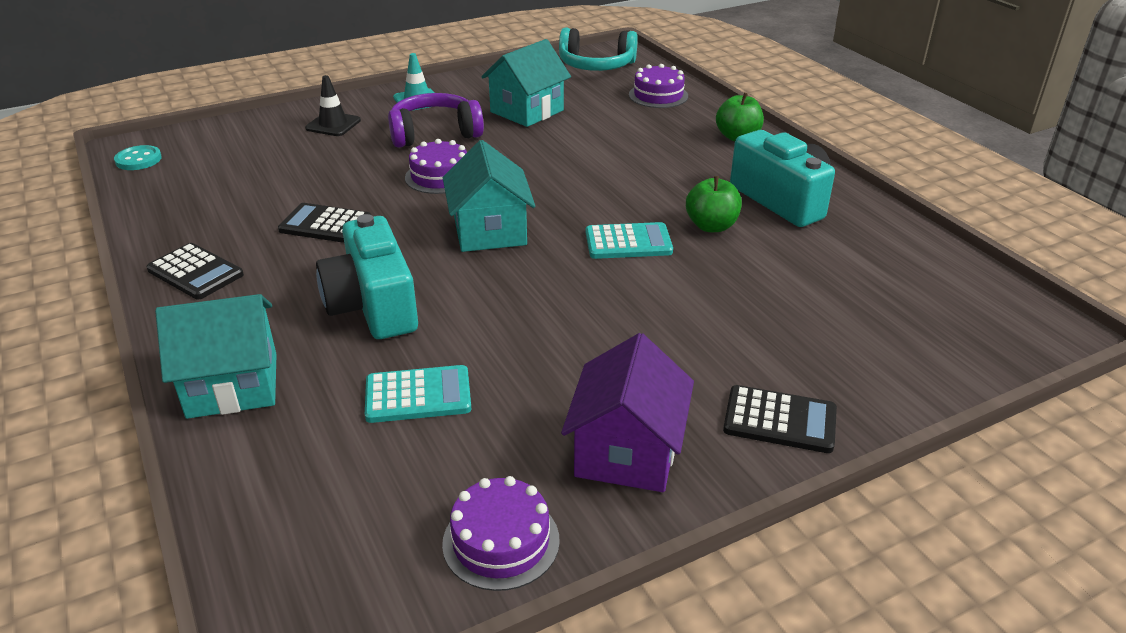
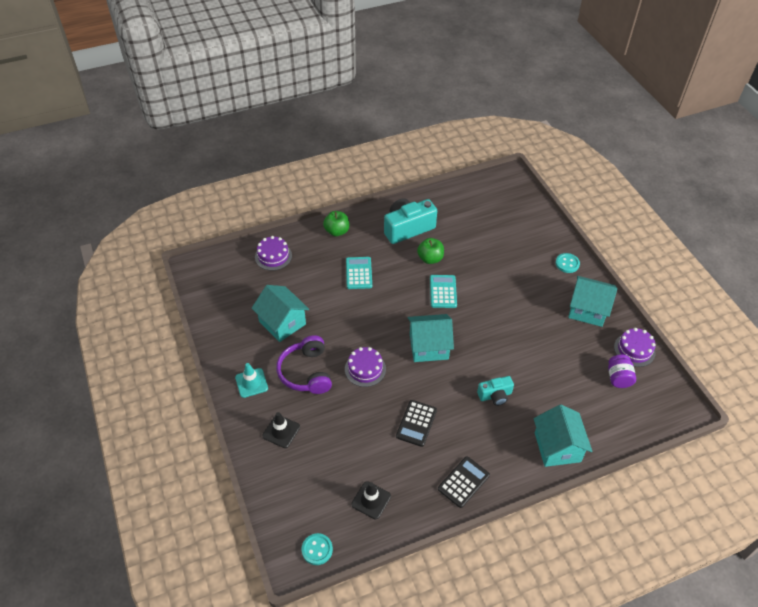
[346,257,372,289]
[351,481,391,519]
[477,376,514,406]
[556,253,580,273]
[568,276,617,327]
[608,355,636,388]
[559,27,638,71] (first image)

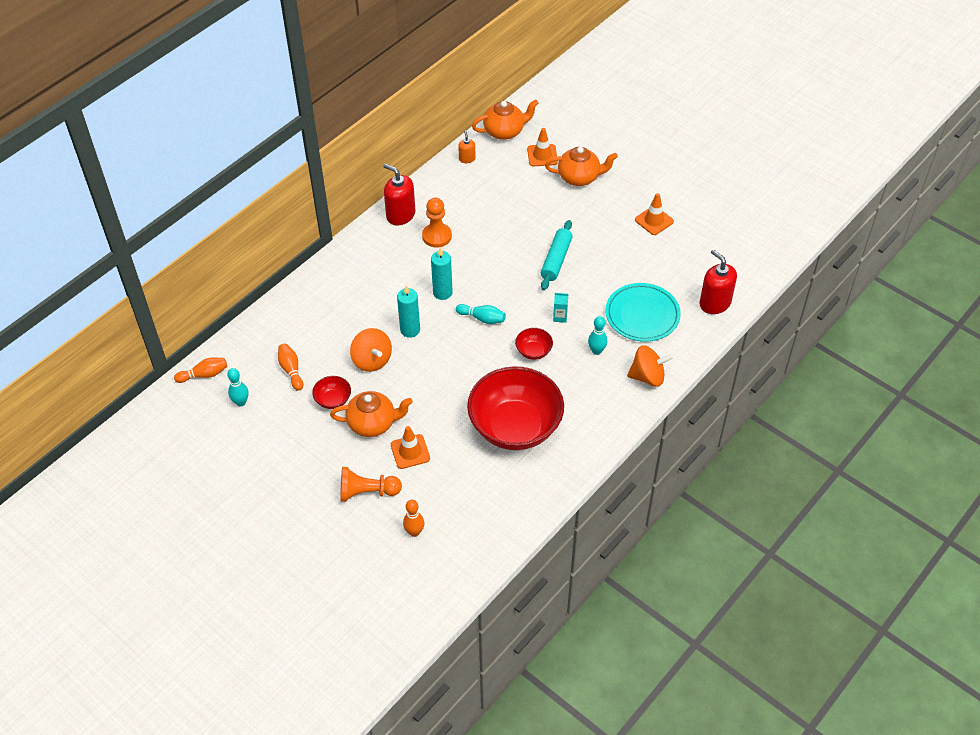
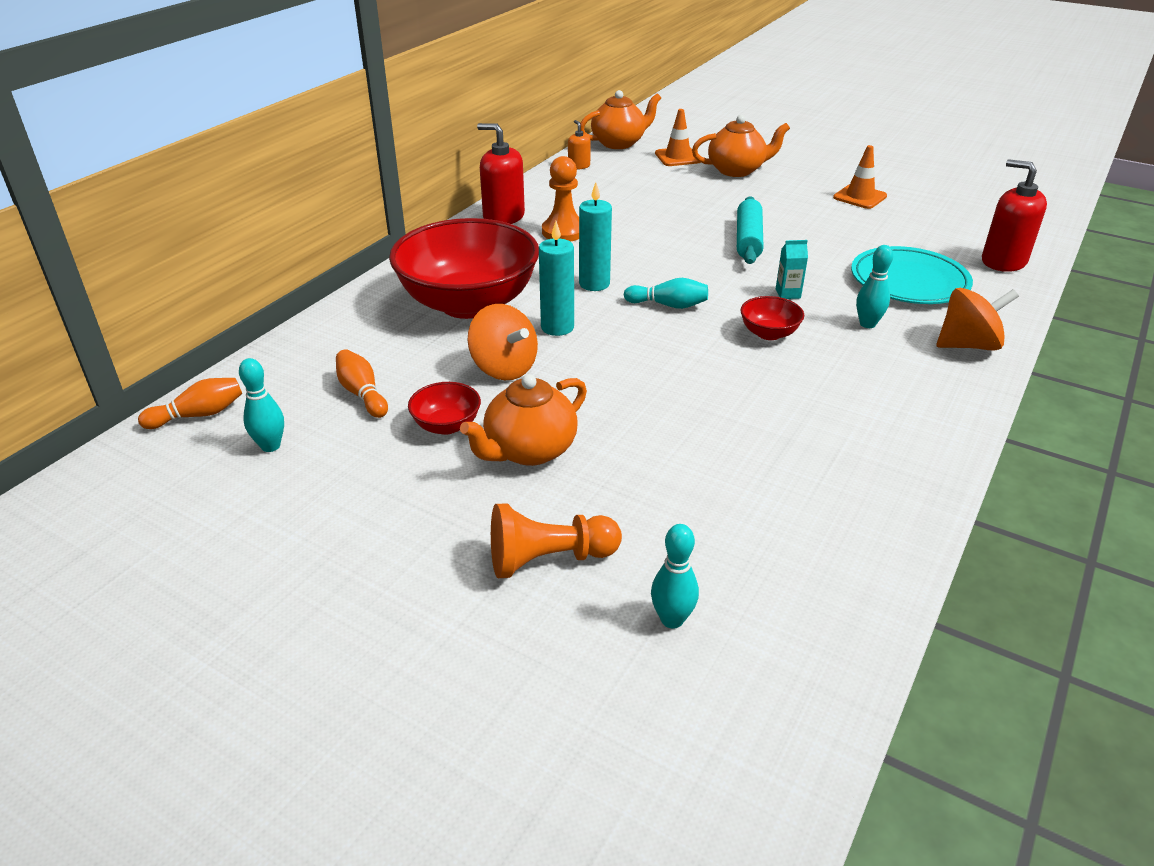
[389,218,539,319]
[460,374,587,466]
[651,524,699,629]
[391,426,430,469] (first image)

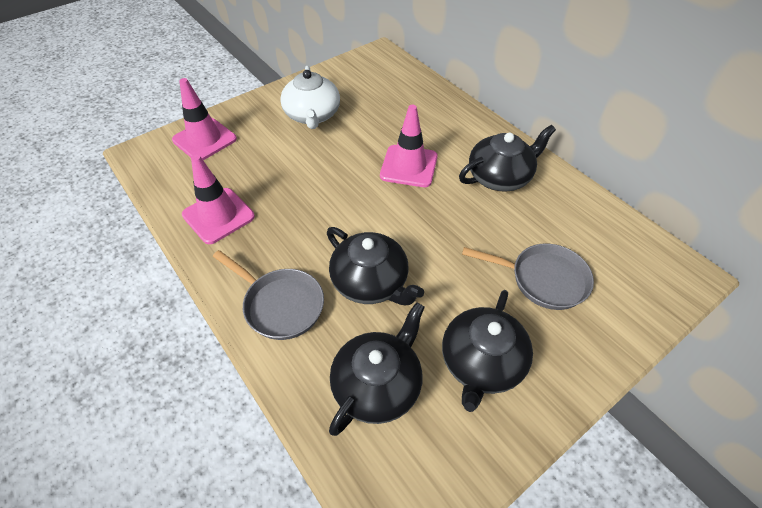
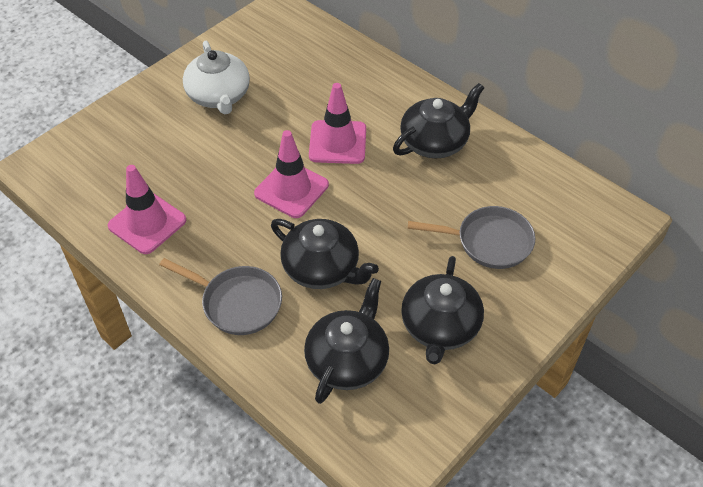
[254,130,329,218]

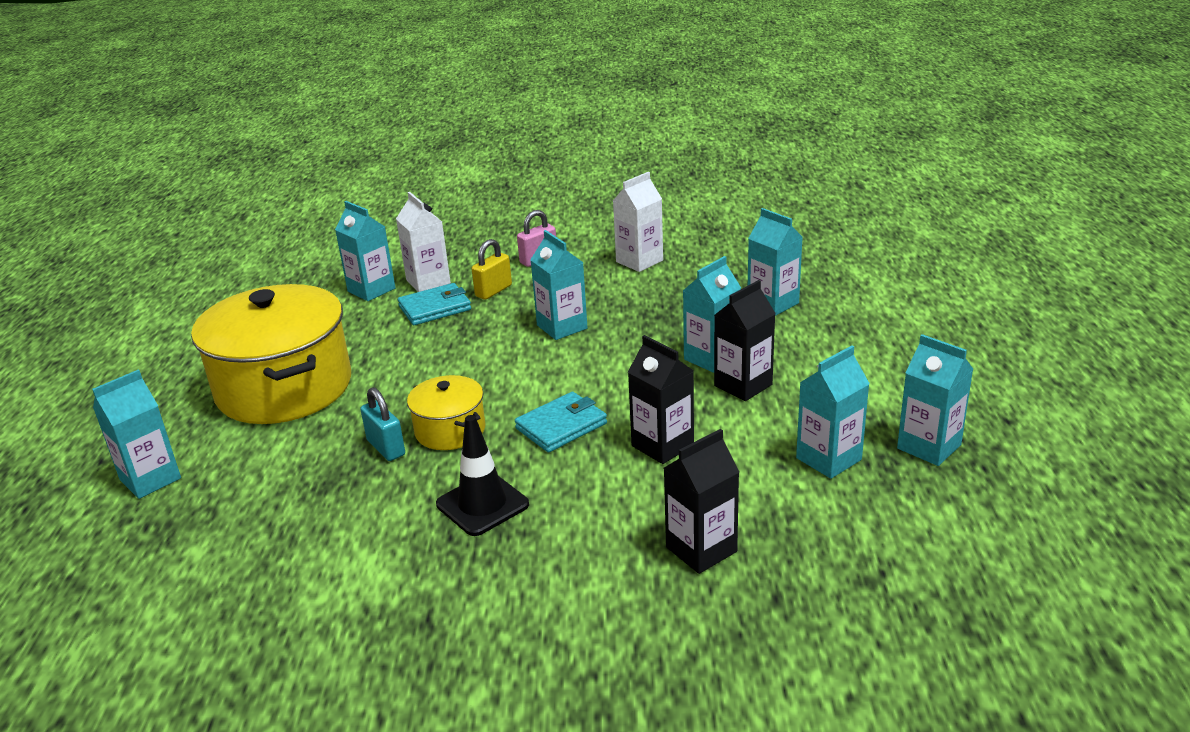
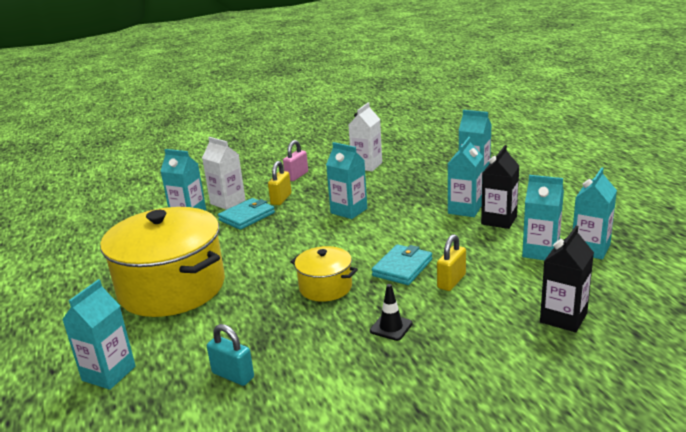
[207,324,254,386]
[370,284,413,341]
[437,234,466,291]
[522,175,564,260]
[628,335,694,464] (first image)

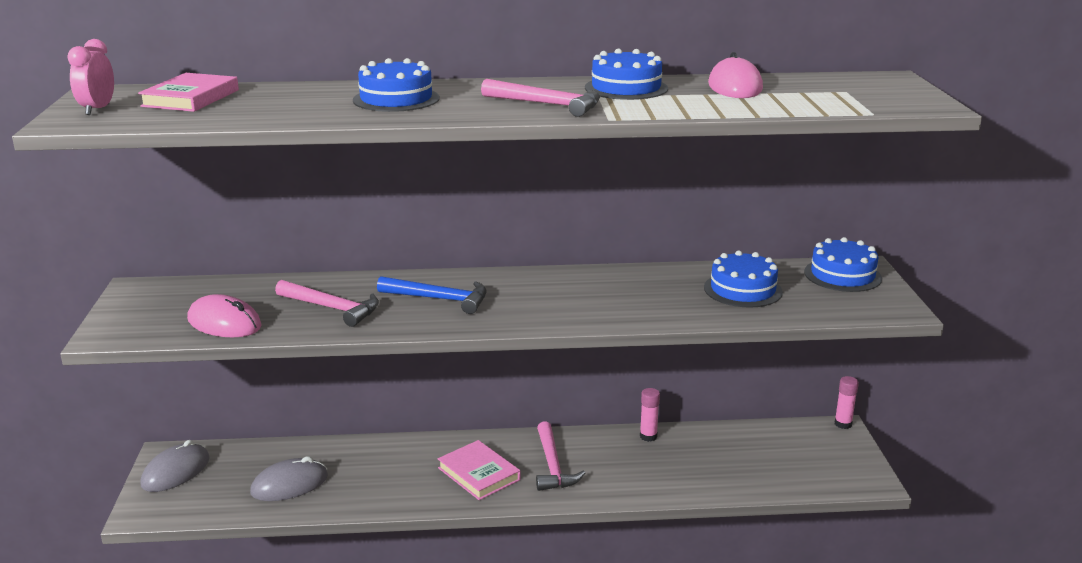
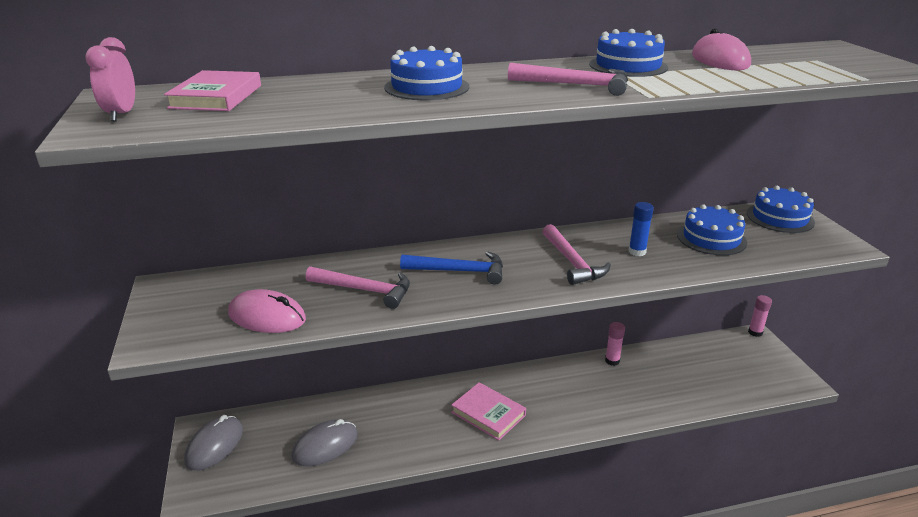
[543,224,611,285]
[628,202,654,256]

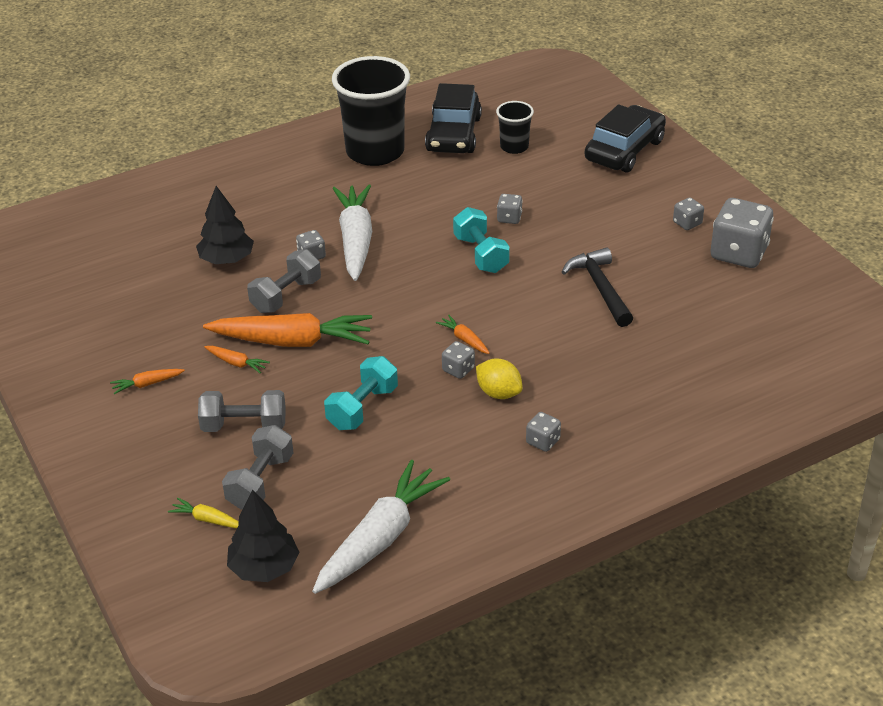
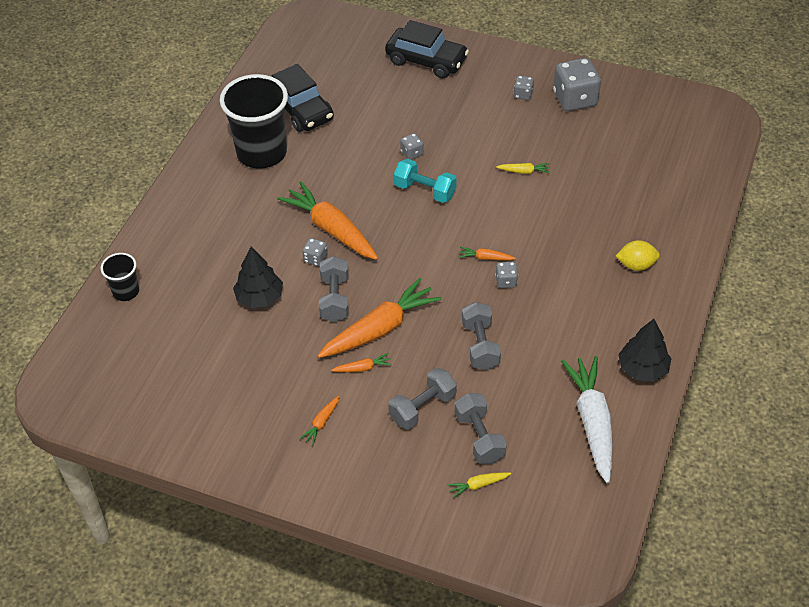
[101,253,139,301]
[277,181,378,260]
[385,20,469,78]
[462,302,501,370]
[496,163,550,174]
[616,240,660,271]
[618,319,671,381]
[526,412,561,452] (first image)

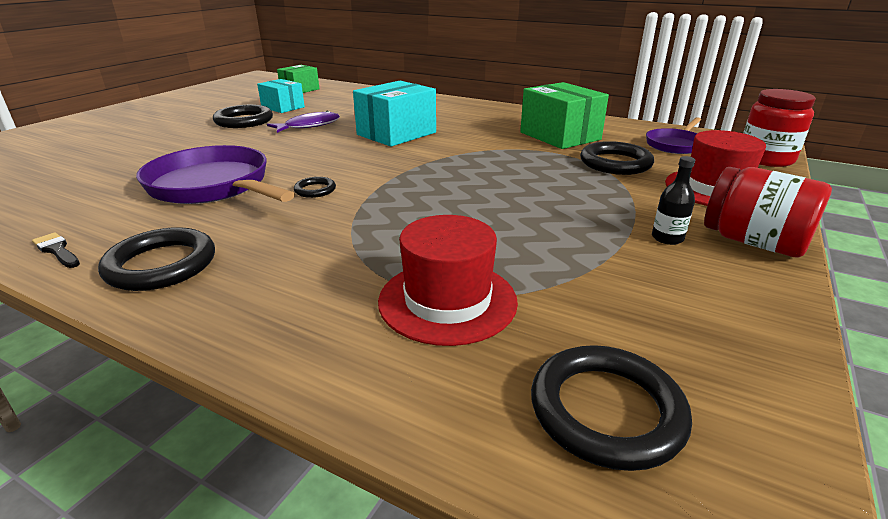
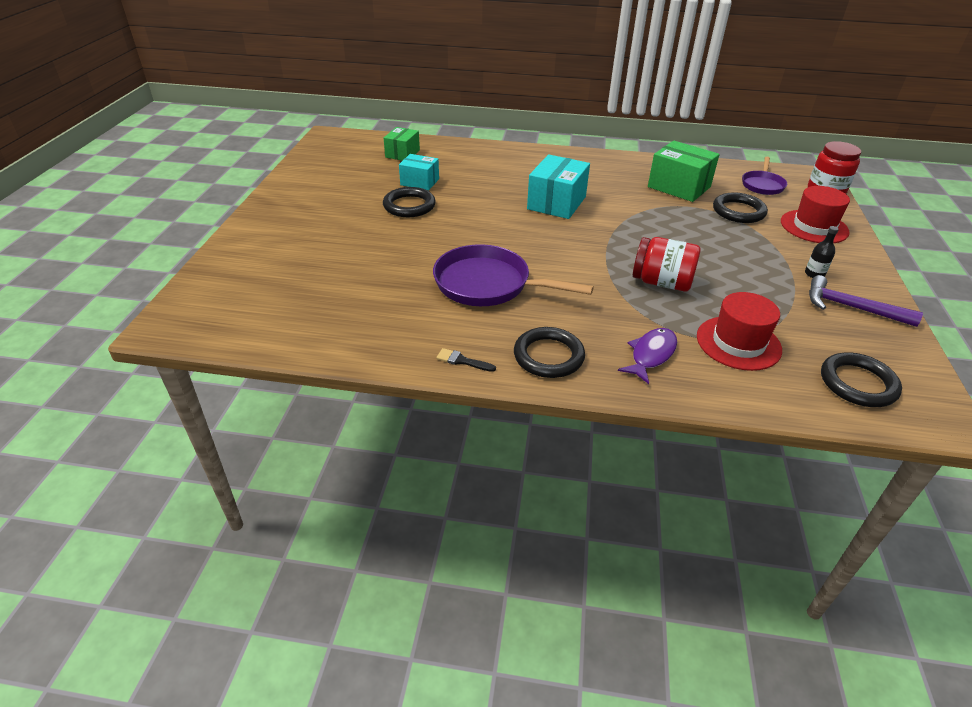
[618,328,677,384]
[633,237,701,292]
[809,275,923,327]
[294,177,336,198] (first image)

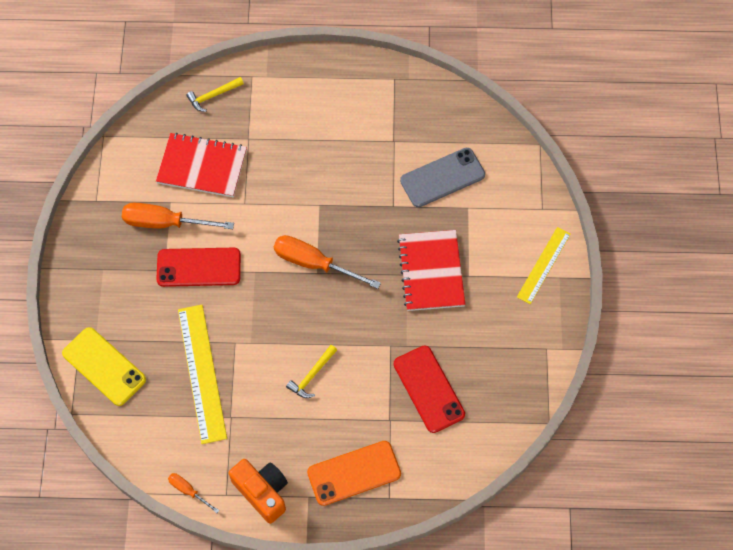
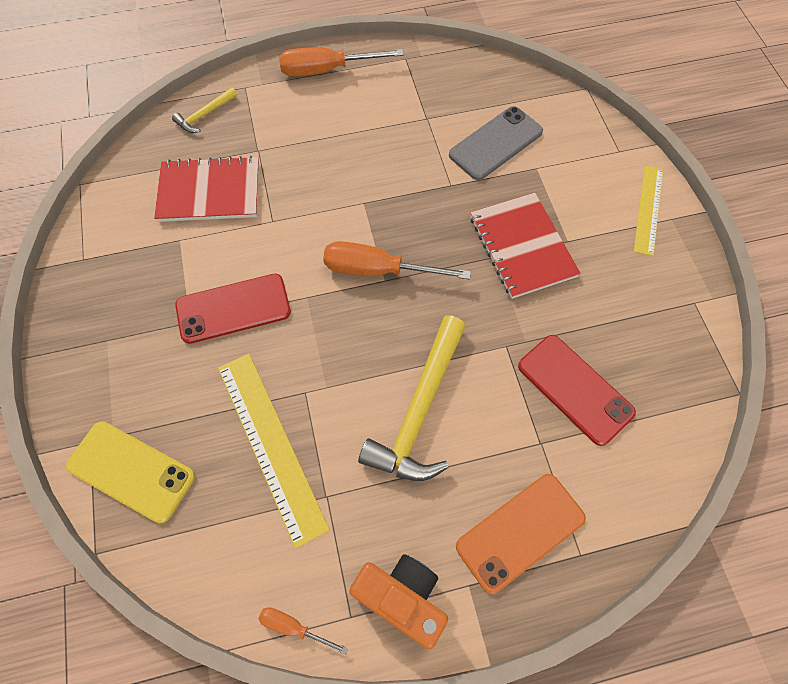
[279,47,404,76]
[358,315,466,481]

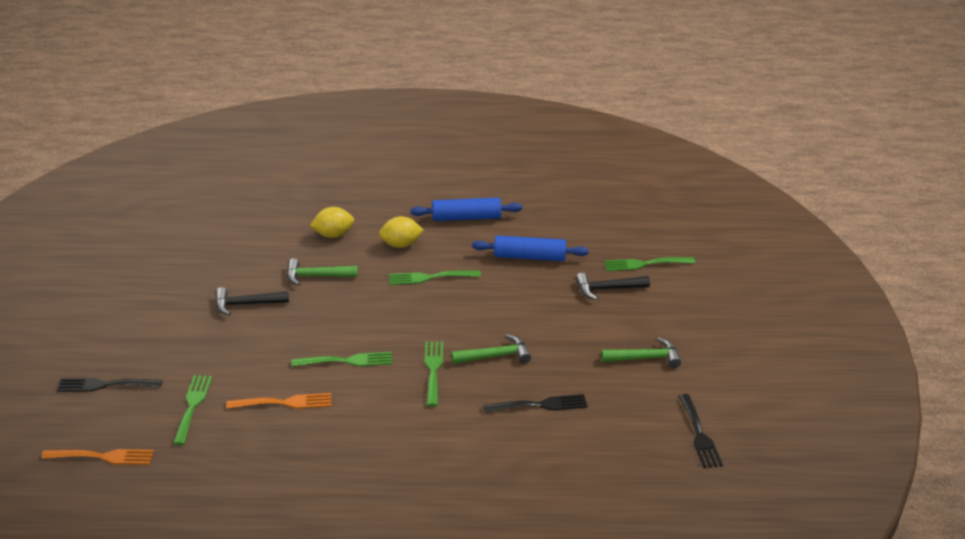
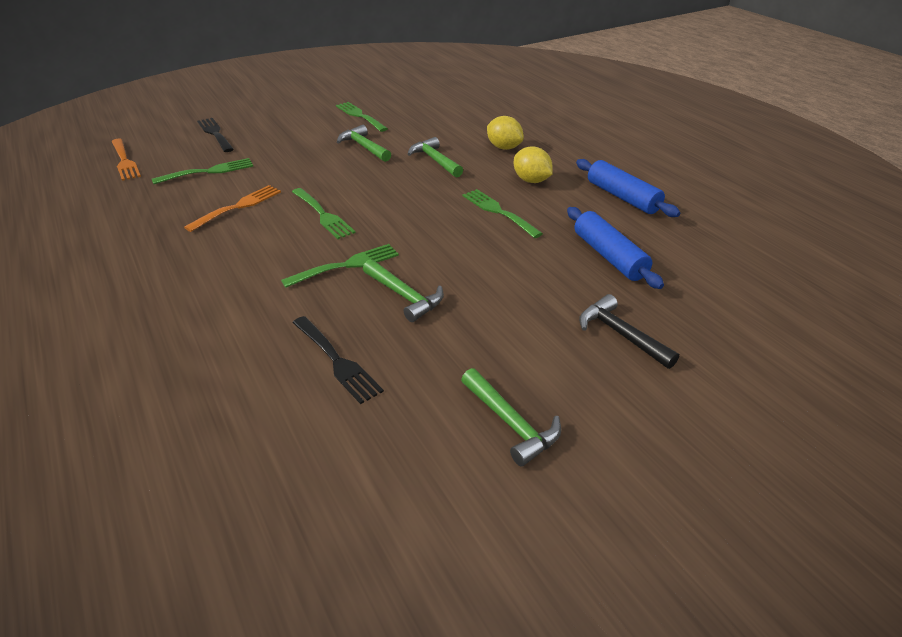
[184,185,281,232]
[336,102,388,132]
[337,125,391,162]
[678,394,723,468] (first image)

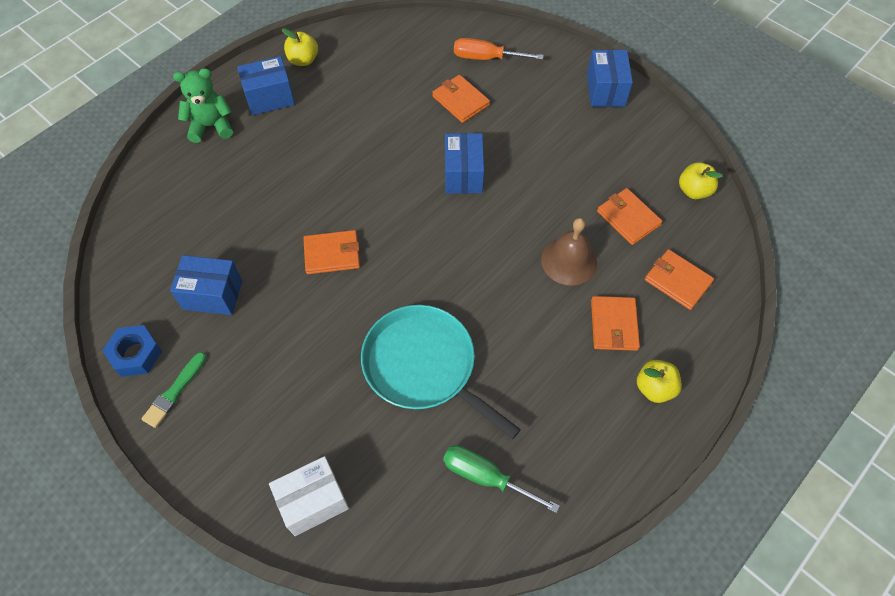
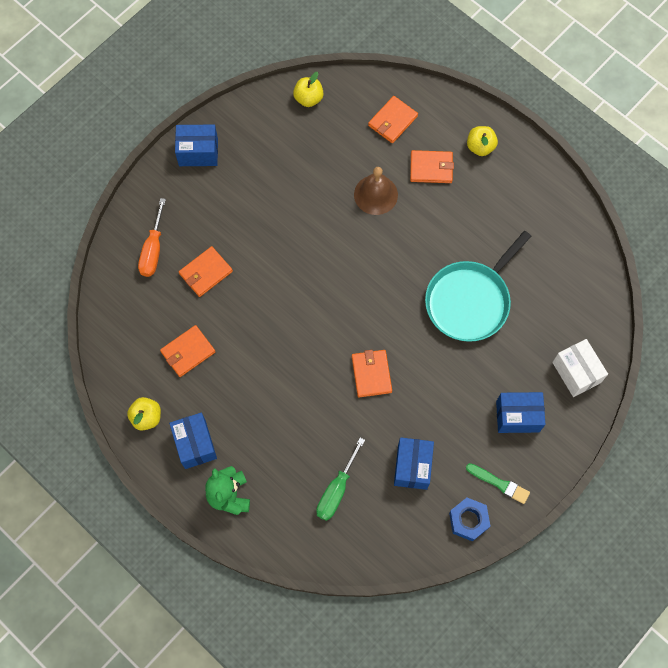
[160,325,215,377]
[316,438,365,521]
[496,392,545,433]

